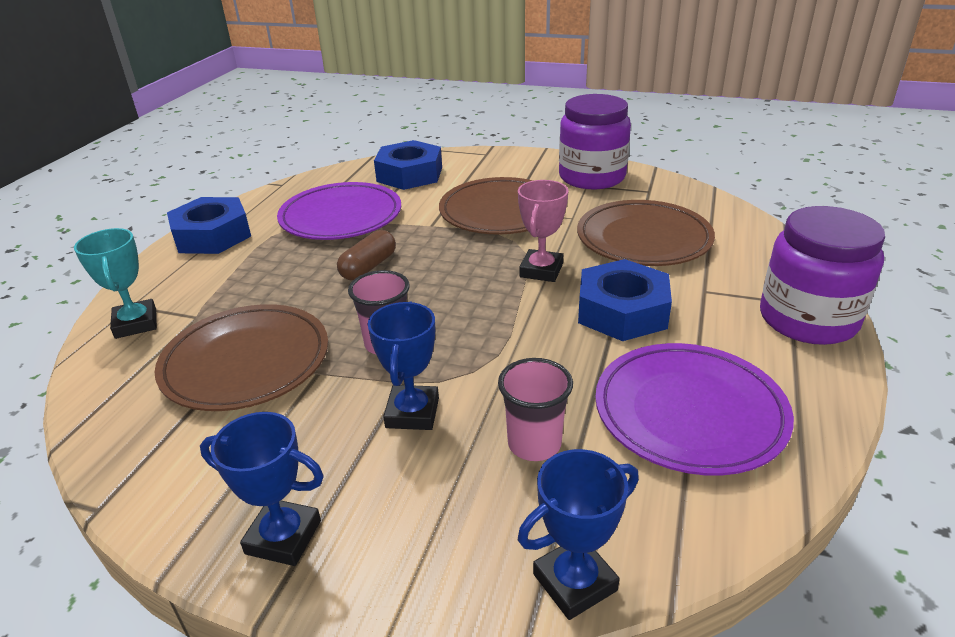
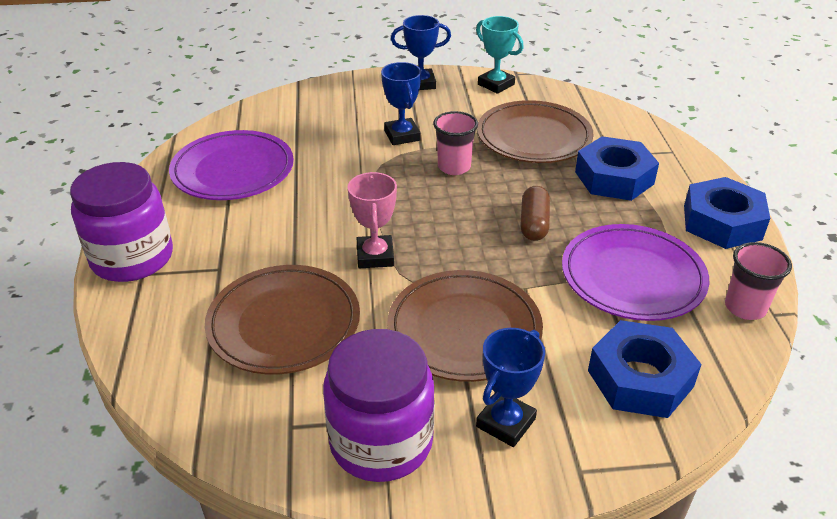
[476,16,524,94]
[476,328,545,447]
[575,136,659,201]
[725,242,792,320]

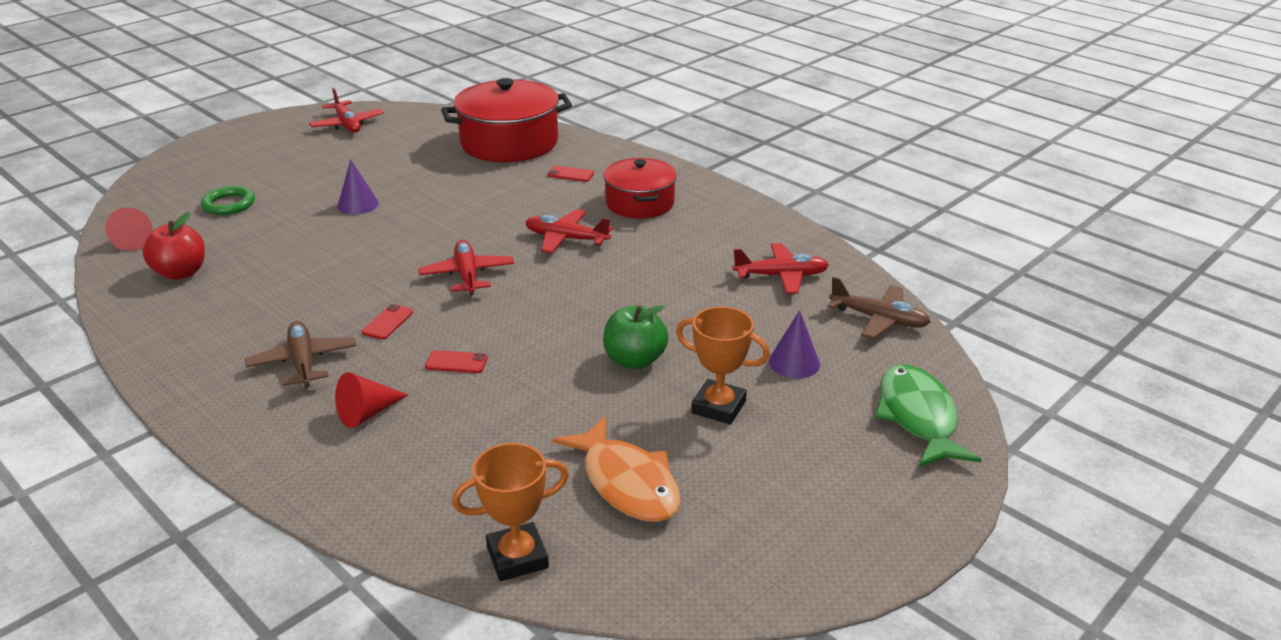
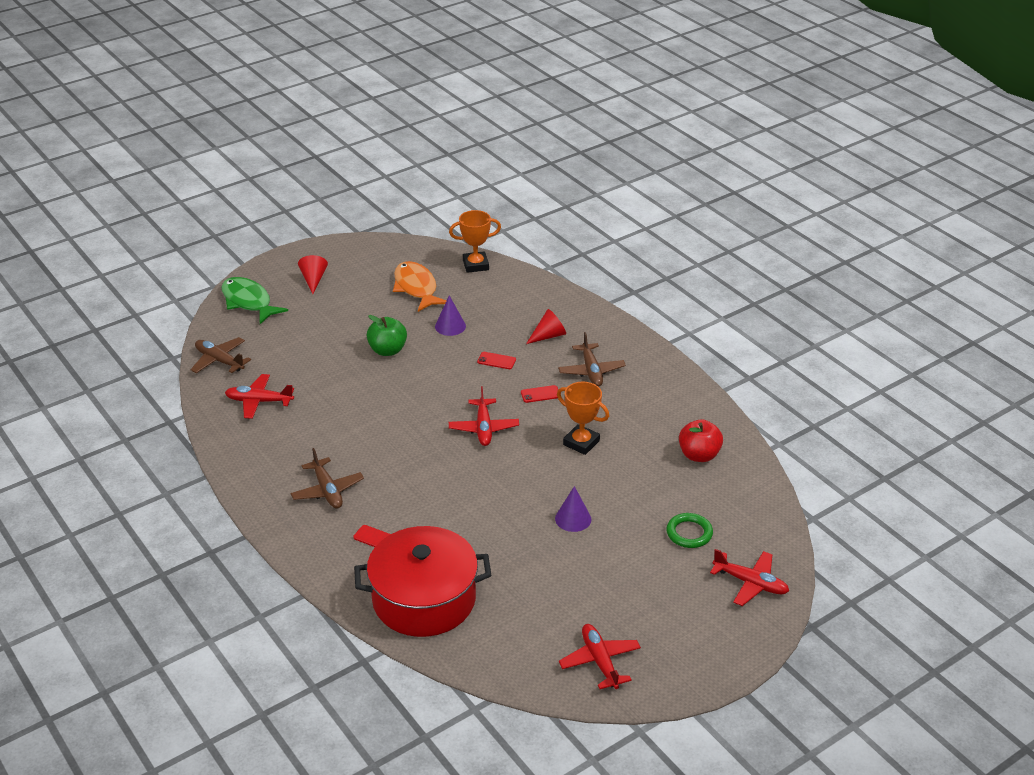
[221,277,288,324]
[291,448,364,509]
[298,255,328,294]
[435,295,466,336]
[521,385,558,403]
[557,382,609,455]
[710,549,789,606]

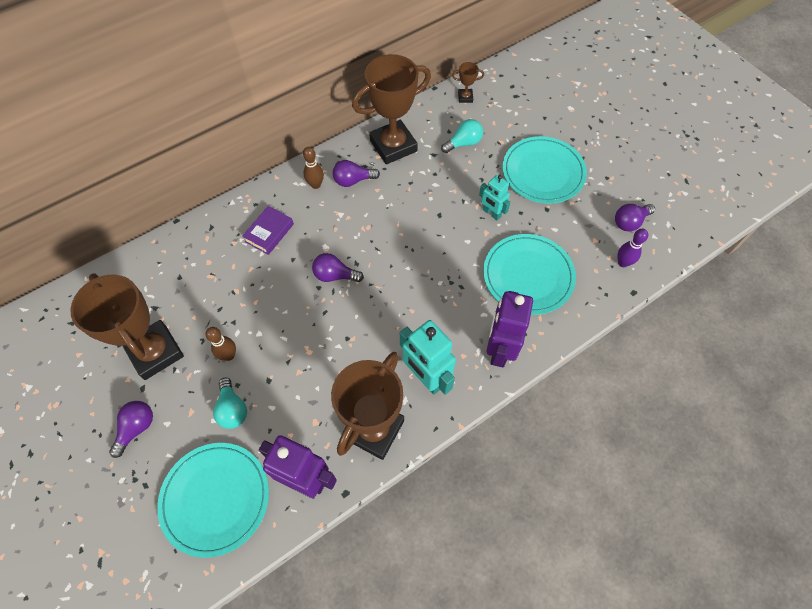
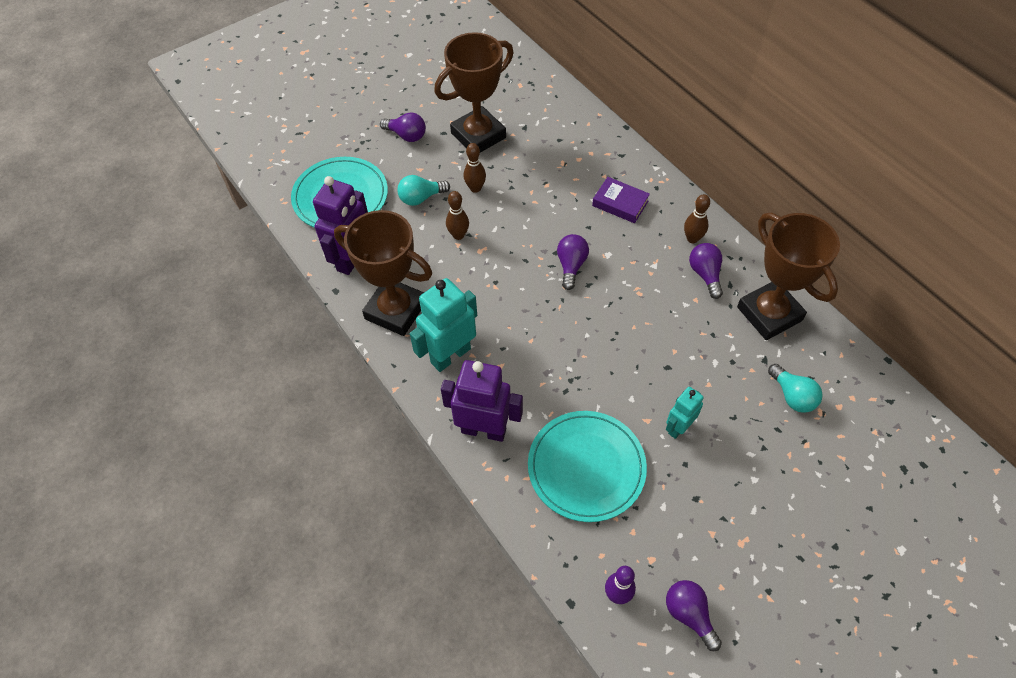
[446,191,469,240]
[452,62,484,103] (first image)
[503,136,587,204] (first image)

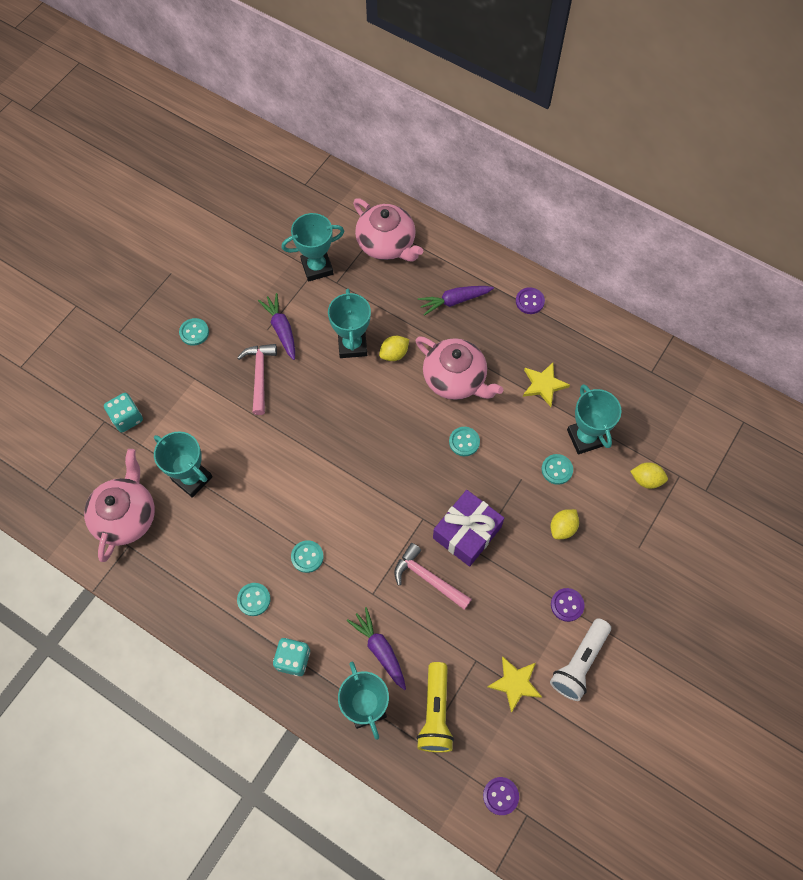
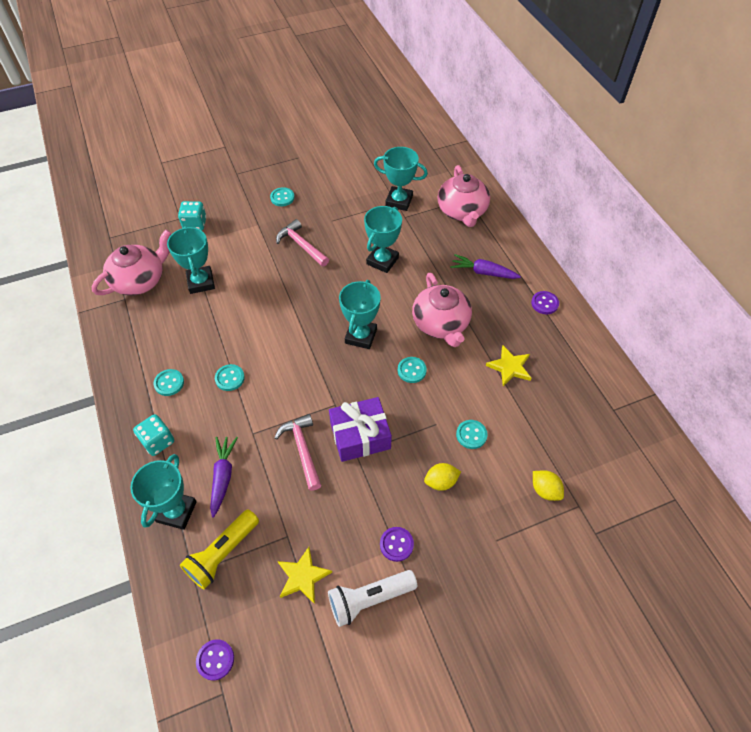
[276,219,329,267]
[339,280,381,349]
[258,293,295,360] (first image)
[379,336,409,361] (first image)

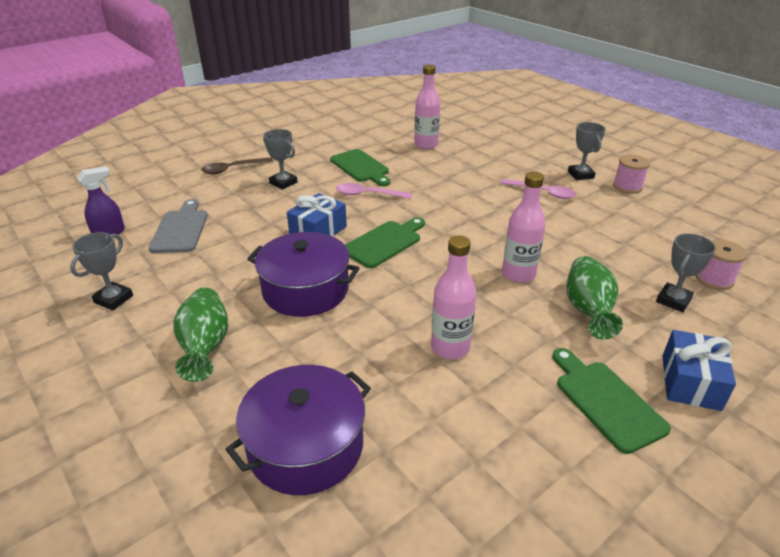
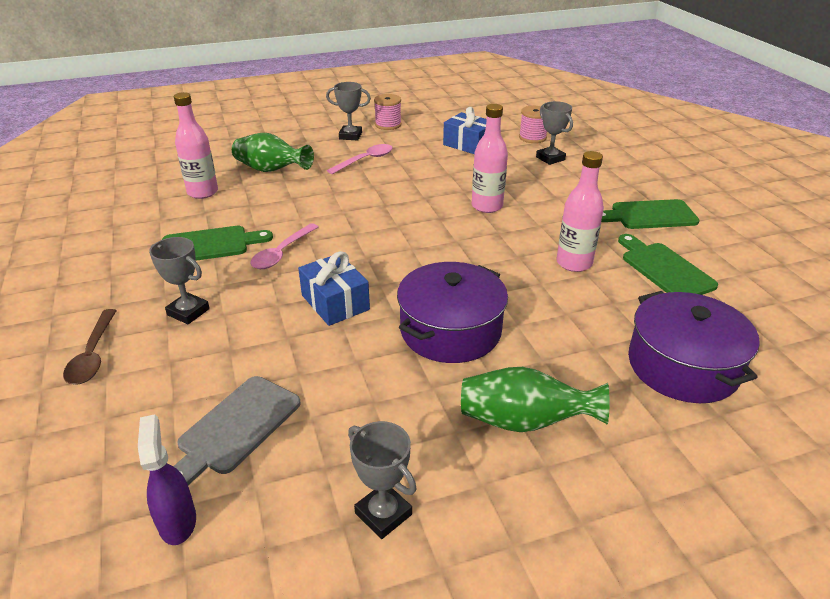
[149,237,210,324]
[173,376,301,485]
[232,133,314,172]
[443,107,487,154]
[618,234,718,295]

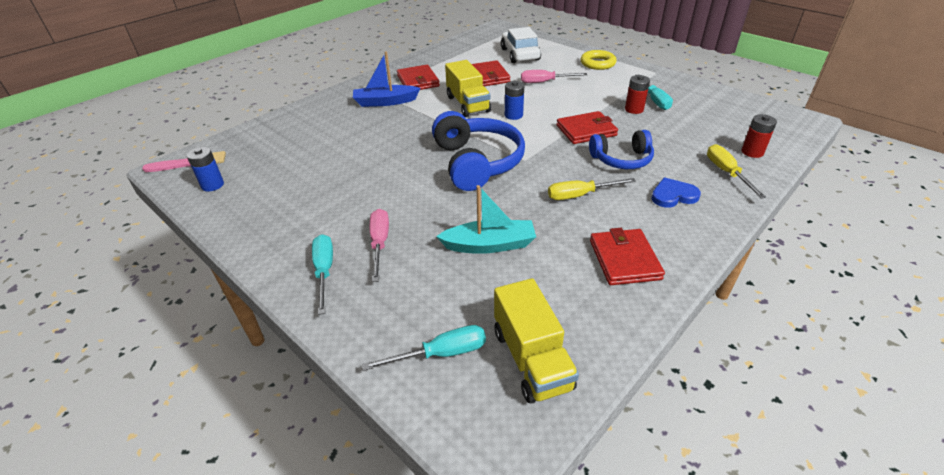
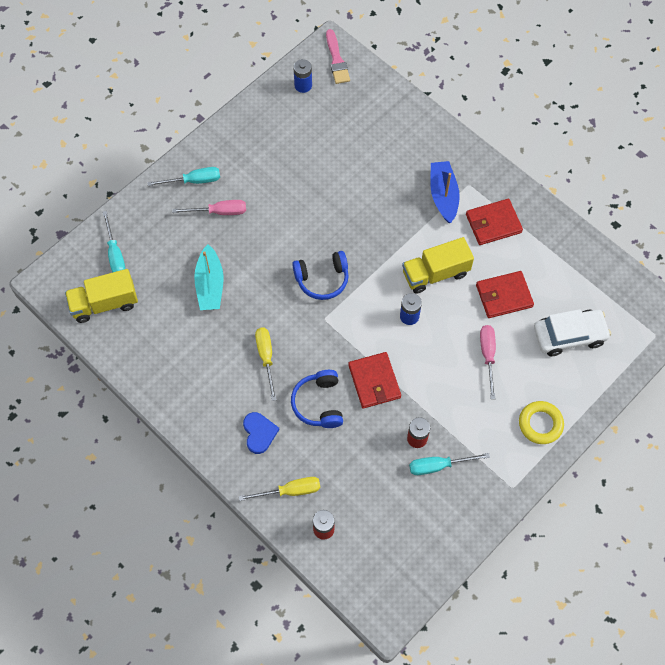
[292,251,349,300]
[590,228,665,285] (first image)

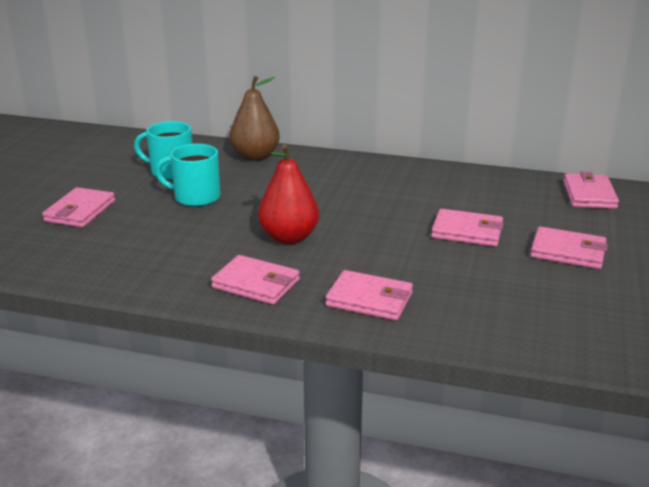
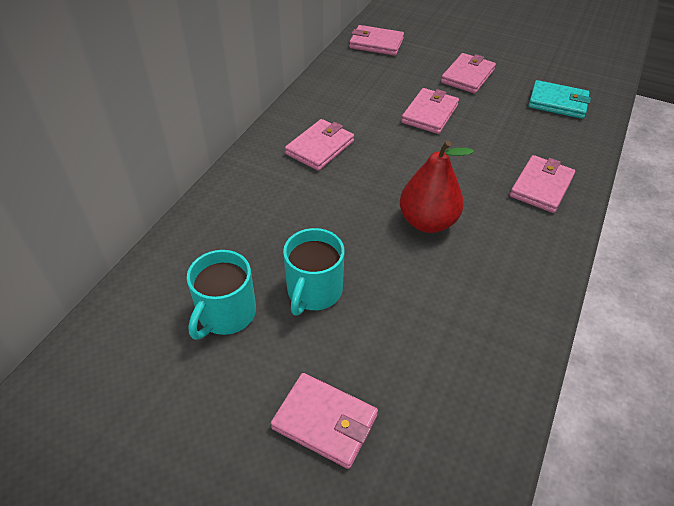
[285,119,354,171]
[528,80,591,119]
[230,76,280,161] (first image)

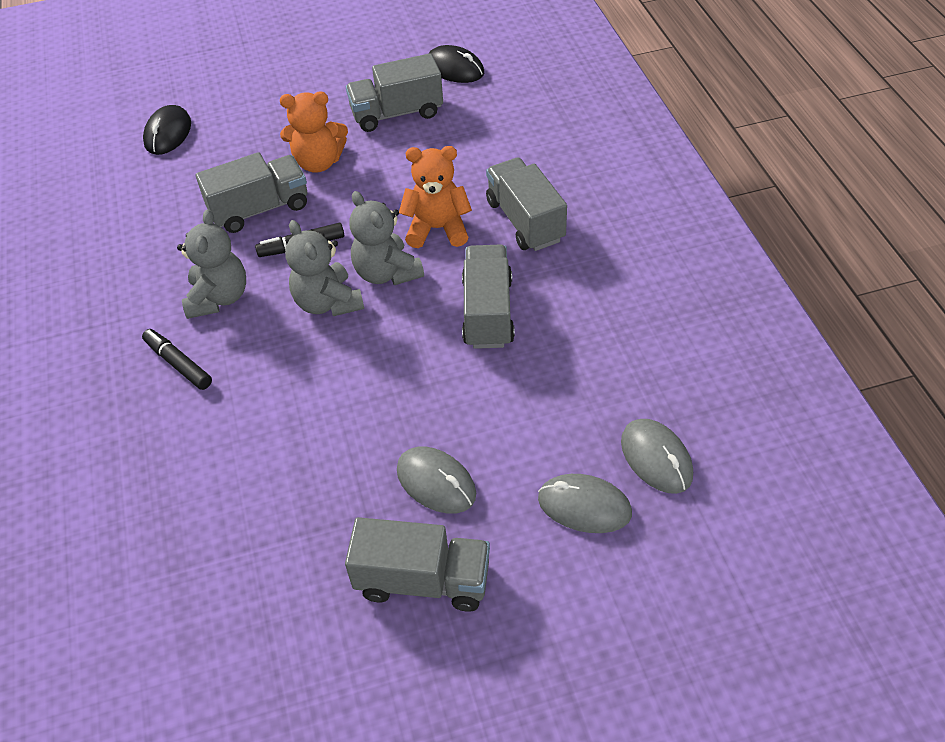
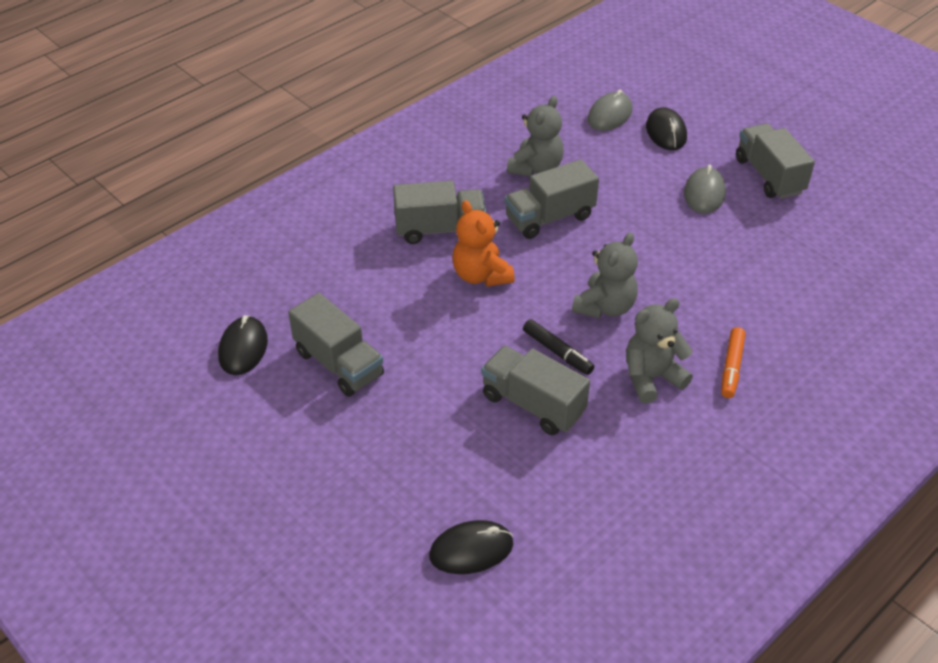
[393,181,486,244]
[507,96,563,177]
[646,107,687,150]
[721,327,745,398]
[280,92,348,173] (first image)

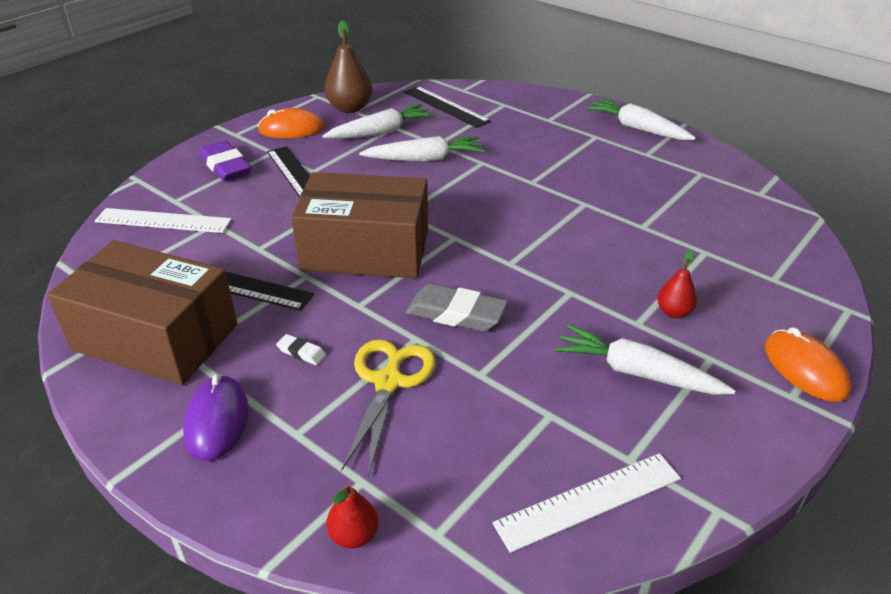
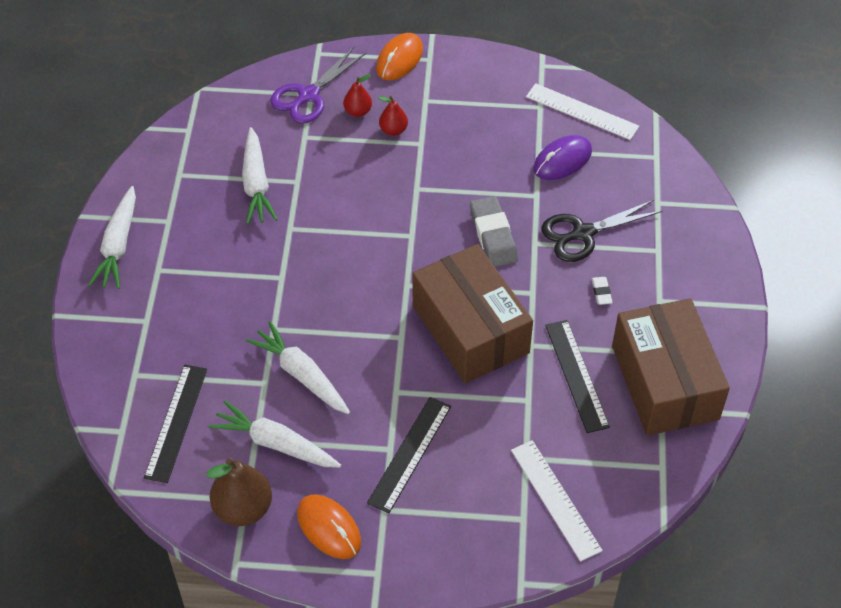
[242,127,278,224]
[270,47,366,124]
[343,74,372,117]
[533,135,592,180]
[541,200,663,262]
[199,140,251,181] (first image)

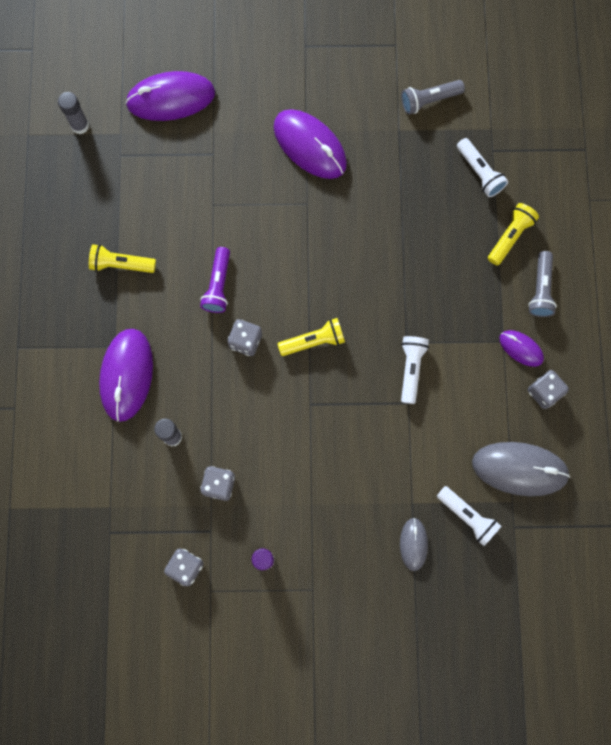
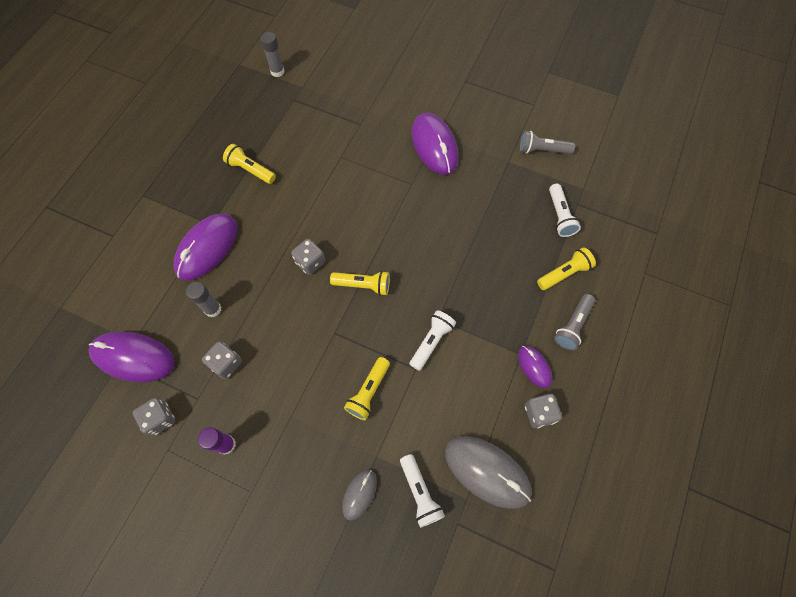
[88,331,175,383]
[344,357,390,420]
[200,247,230,313] (first image)

